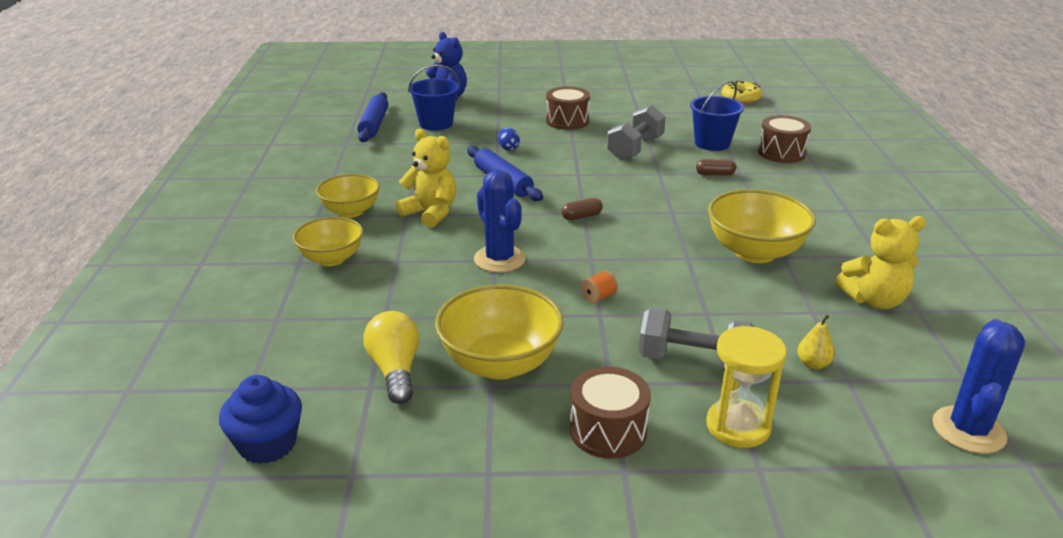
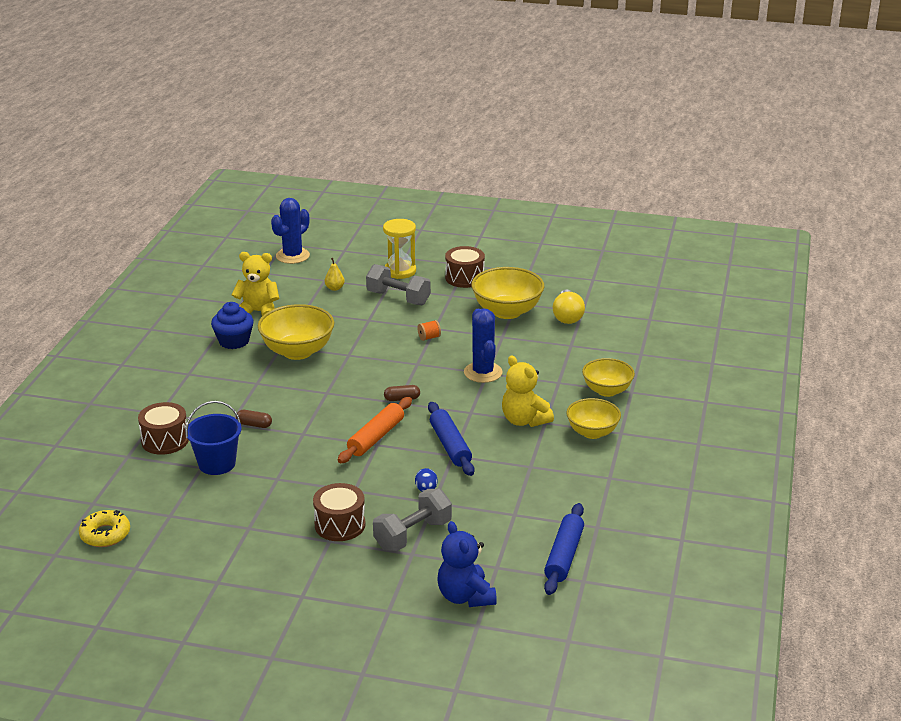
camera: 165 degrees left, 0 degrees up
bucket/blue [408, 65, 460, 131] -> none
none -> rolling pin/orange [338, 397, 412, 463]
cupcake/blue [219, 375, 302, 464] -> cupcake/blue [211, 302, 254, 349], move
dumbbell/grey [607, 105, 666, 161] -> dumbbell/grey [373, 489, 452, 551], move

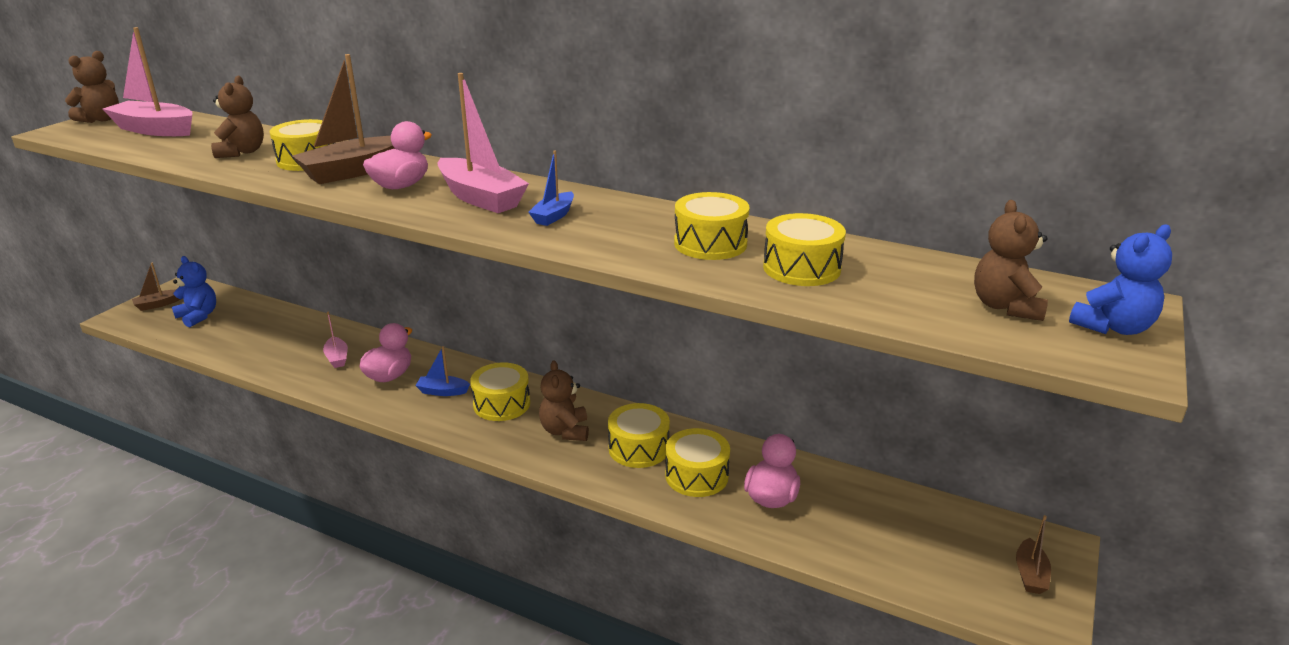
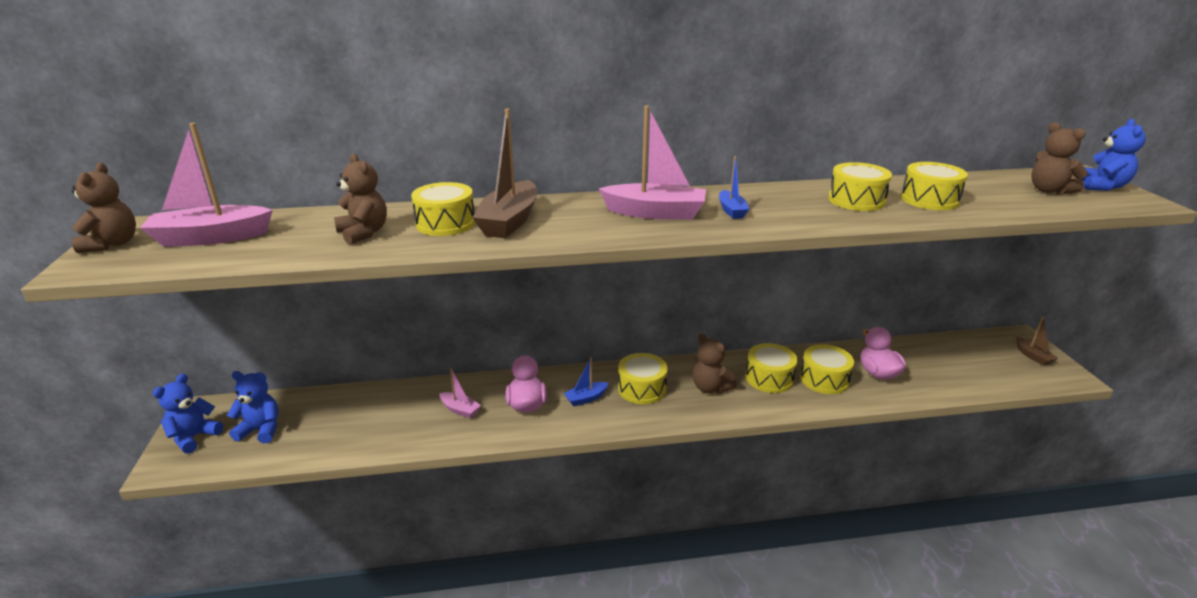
camera: 35 degrees left, 0 degrees up
duck/pink [363, 121, 432, 189] -> none
boat/brown [132, 263, 180, 311] -> teddy bear/blue [152, 374, 223, 454]

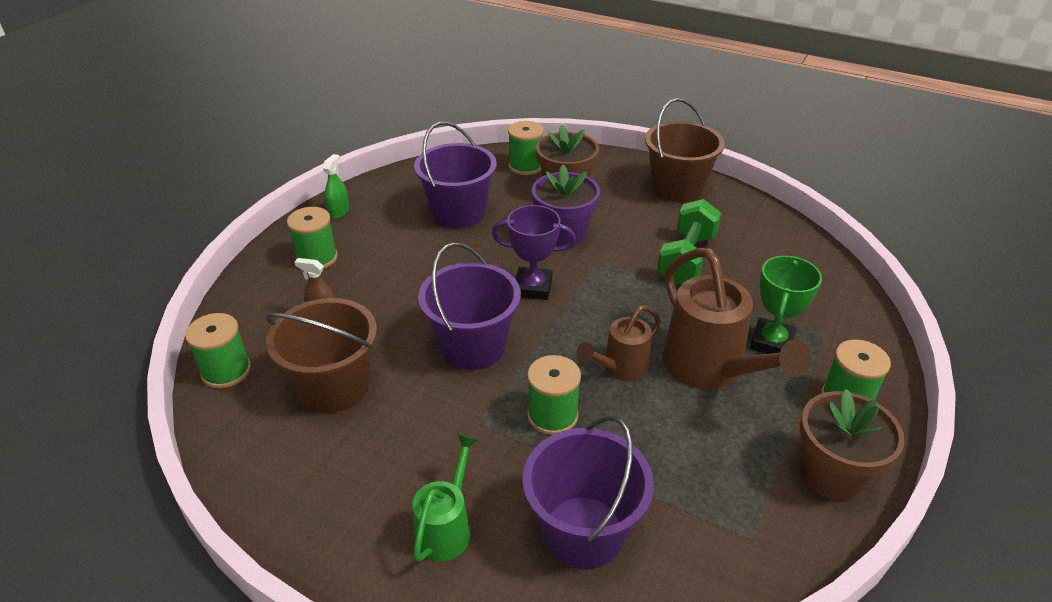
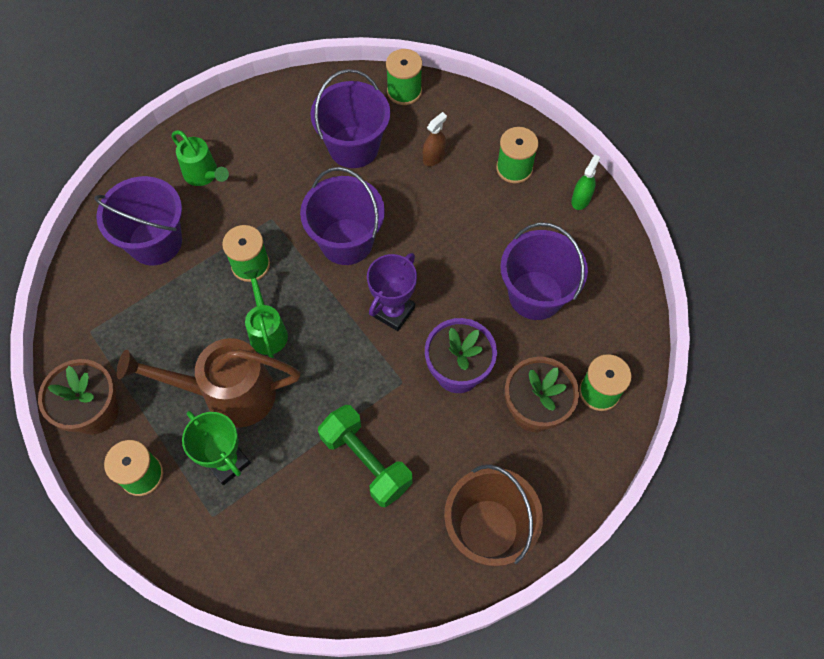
camera: 115 degrees right, 25 degrees up
bucket/brown [265, 298, 377, 413] -> bucket/purple [311, 69, 390, 168]
watering can/brown [577, 305, 661, 381] -> watering can/green [244, 269, 288, 358]
spray bottle/green [323, 154, 349, 219] -> spray bottle/green [571, 154, 600, 210], 105 degrees counterclockwise

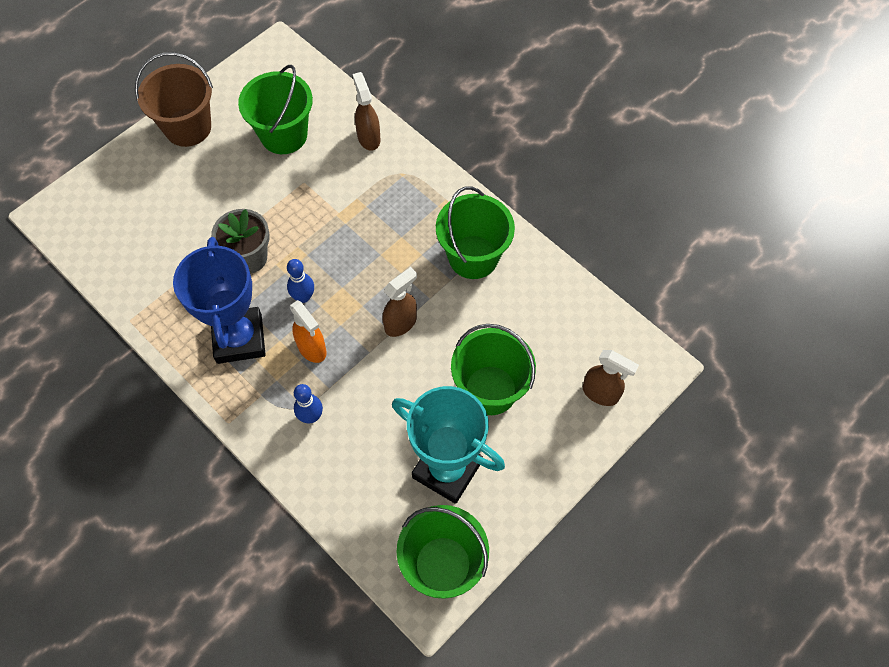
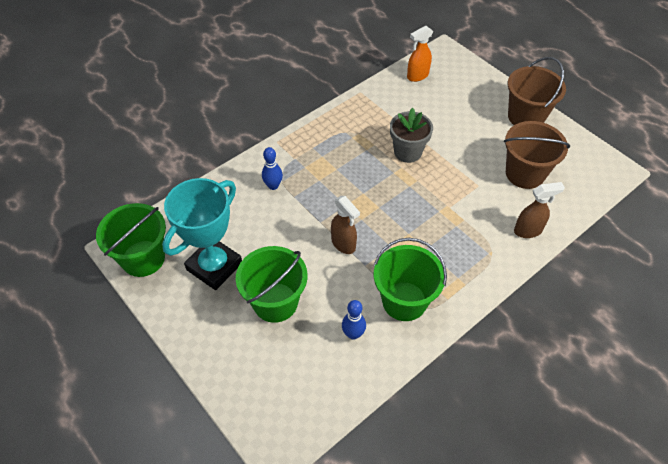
camera: 95 degrees right, 10 degrees down
trophy/blue [173, 237, 266, 364] -> none
spray bottle/brown [583, 350, 639, 406] -> none
bowling pin/blue [287, 259, 314, 303] -> bowling pin/blue [342, 300, 366, 340], move
spray bottle/orange [290, 300, 327, 363] -> spray bottle/orange [407, 26, 433, 82], move
bucket/green [238, 65, 313, 154] -> bucket/brown [504, 121, 570, 189]

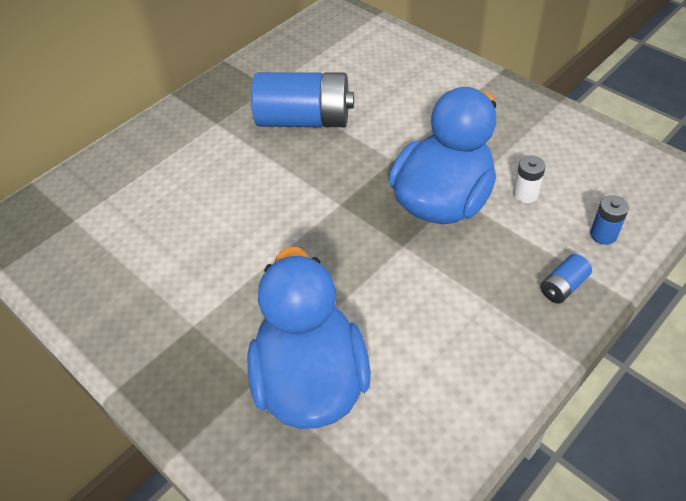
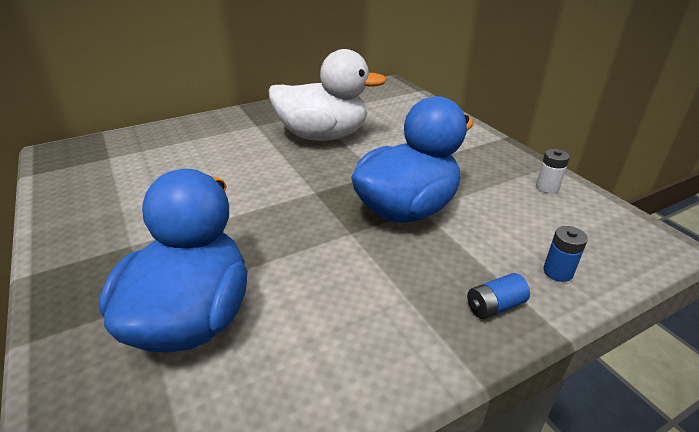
camera: 15 degrees right, 15 degrees down
battery/white [513, 155, 546, 203] -> battery/white [536, 149, 570, 193], move
battery/blue [251, 72, 354, 127] -> duck/white [268, 49, 387, 141]

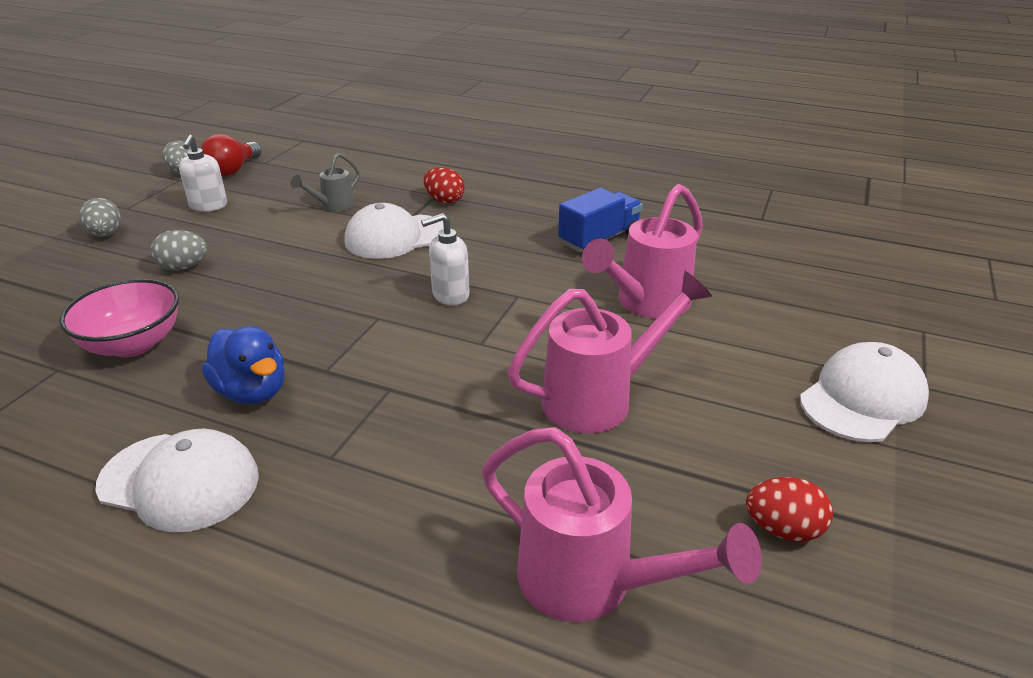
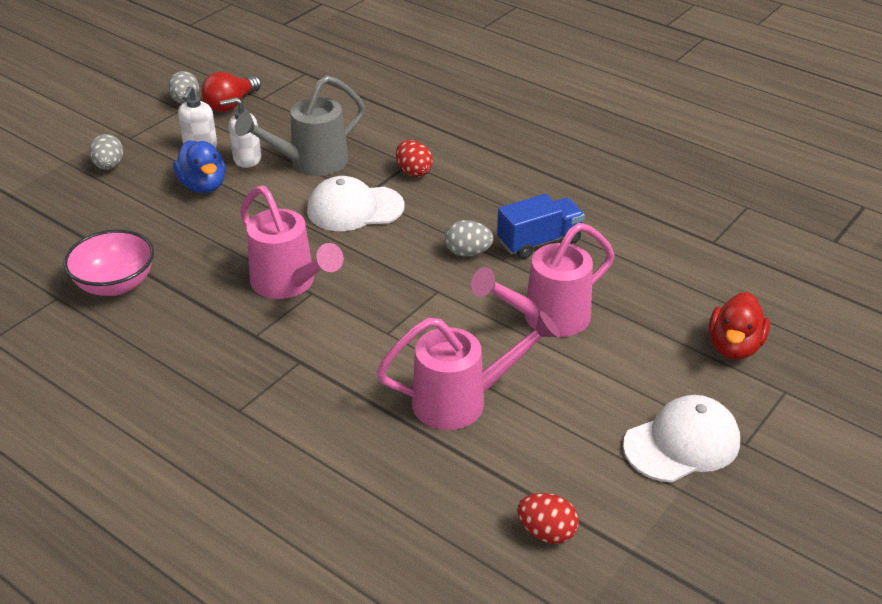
camera: 15 degrees right, 5 degrees up
cap/white [95, 429, 259, 533] -> none
none -> duck/red [709, 292, 770, 360]
egg/grey [151, 230, 207, 271] -> egg/grey [445, 220, 493, 257], move
duck/blue [201, 326, 285, 404] -> duck/blue [173, 140, 226, 193], move
soap dispenser/white [421, 213, 470, 306] -> soap dispenser/white [220, 97, 261, 168], move
watering can/pink [482, 427, 762, 622] -> watering can/pink [240, 186, 344, 299], move
watering can/grey [290, 153, 360, 212] -> watering can/grey [235, 75, 365, 176], x1.85

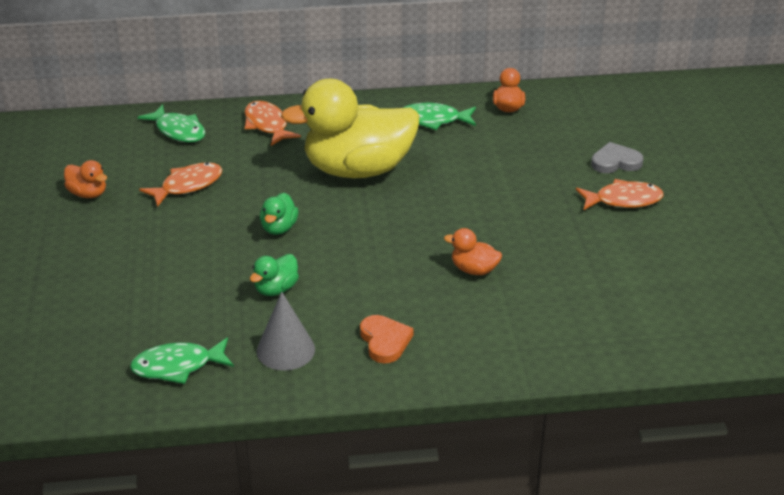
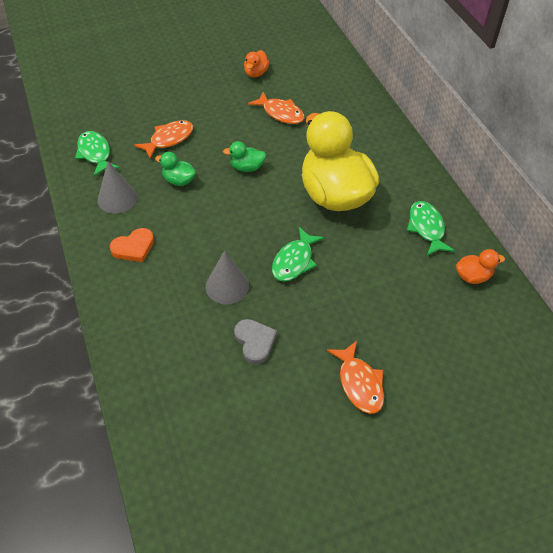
camera: 75 degrees right, 15 degrees up
fish/green [138, 104, 206, 142] -> fish/green [272, 227, 325, 282], move
fish/orange [245, 101, 301, 146] -> fish/orange [134, 120, 193, 158], move
heart/grey [591, 142, 644, 173] -> heart/grey [234, 319, 277, 364], move
duck/orange [444, 228, 502, 275] -> cone/grey [206, 250, 249, 304]

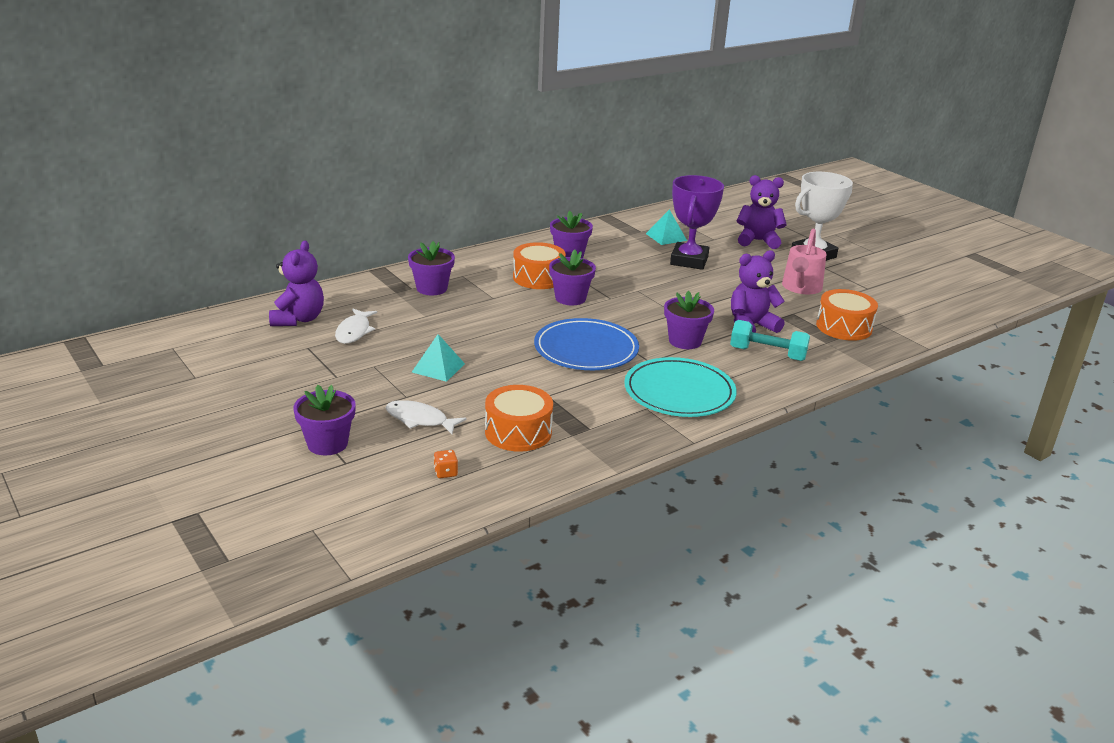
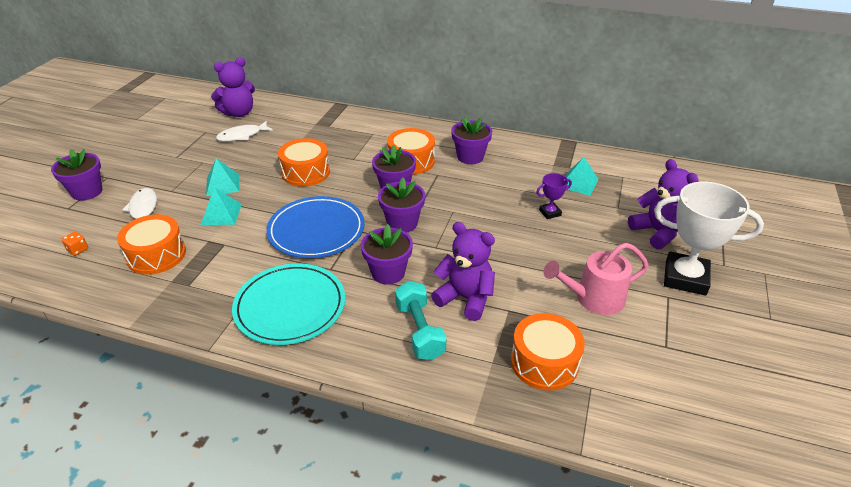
camera: 55 degrees right, 10 degrees up
none -> pyramid/turquoise [201, 187, 242, 225]
none -> drum/orange [278, 138, 330, 187]
flower pot/purple [408, 241, 455, 295] -> flower pot/purple [378, 178, 425, 233], move
trophy/purple [670, 175, 724, 270] -> trophy/purple [536, 173, 572, 219], x0.46

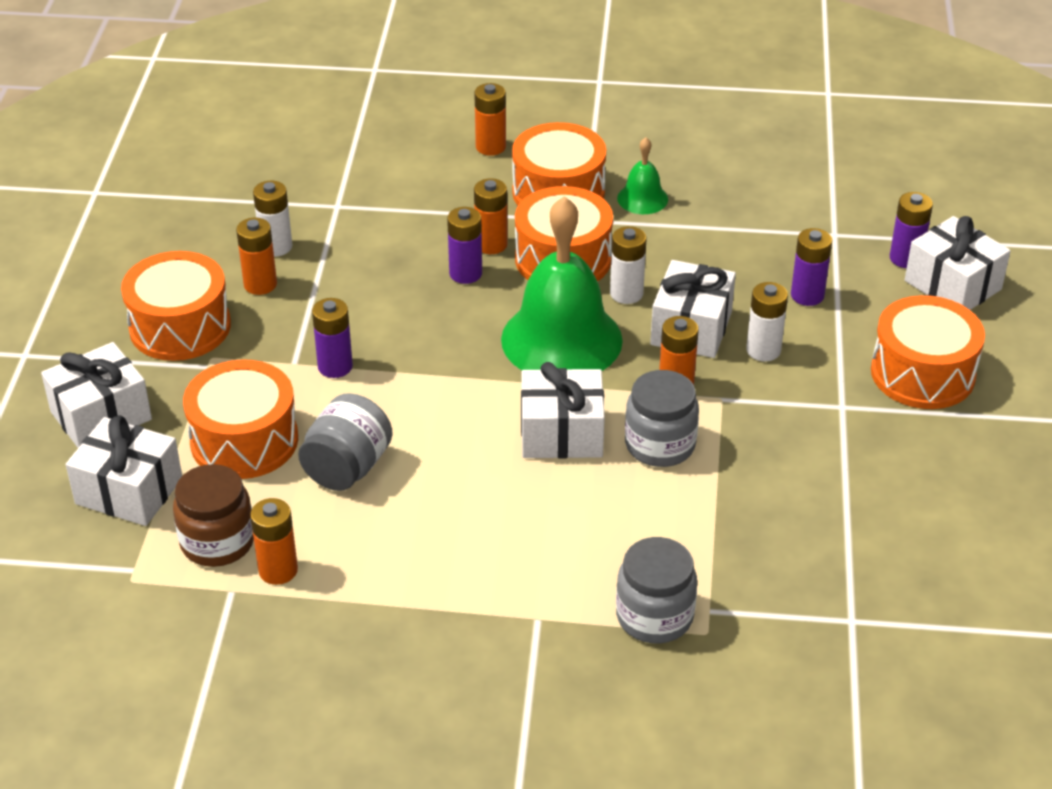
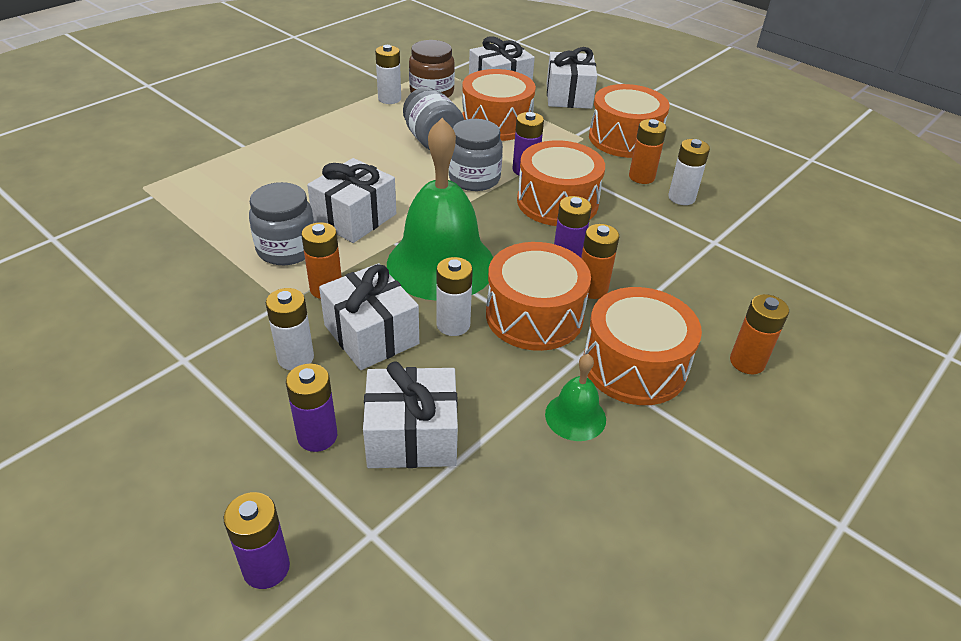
camera: 125 degrees right, 0 degrees up
jar/grey [616, 537, 697, 643] -> jar/grey [449, 119, 503, 191], move
drum/orange [871, 295, 985, 409] -> drum/orange [517, 140, 605, 226], move
gift/white [905, 216, 1011, 310] -> gift/white [363, 361, 458, 468], move
battery/orange [250, 498, 298, 585] -> battery/white [375, 45, 401, 104]

